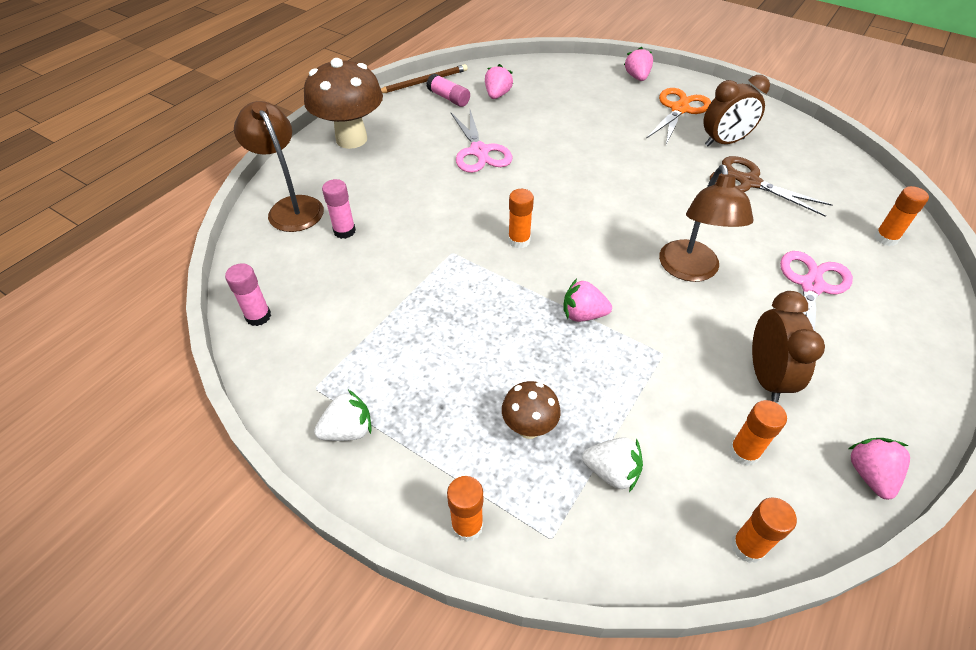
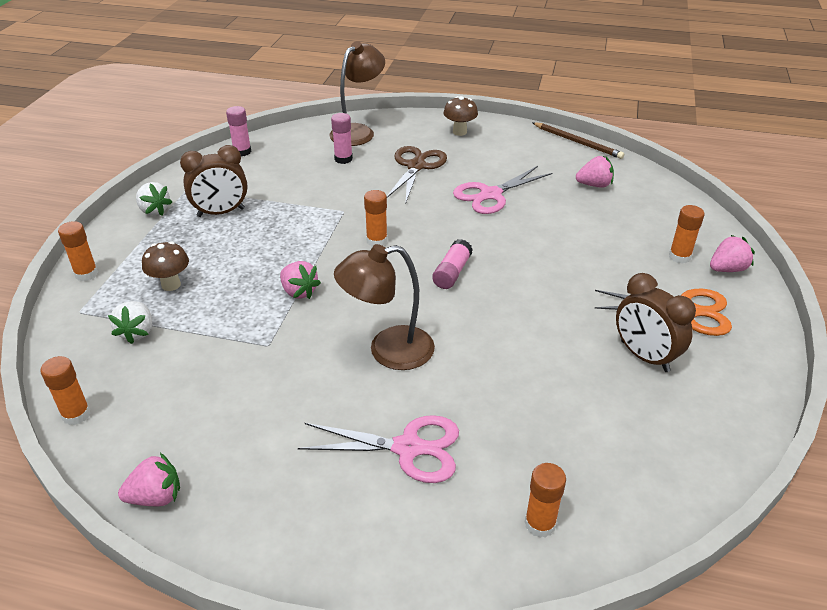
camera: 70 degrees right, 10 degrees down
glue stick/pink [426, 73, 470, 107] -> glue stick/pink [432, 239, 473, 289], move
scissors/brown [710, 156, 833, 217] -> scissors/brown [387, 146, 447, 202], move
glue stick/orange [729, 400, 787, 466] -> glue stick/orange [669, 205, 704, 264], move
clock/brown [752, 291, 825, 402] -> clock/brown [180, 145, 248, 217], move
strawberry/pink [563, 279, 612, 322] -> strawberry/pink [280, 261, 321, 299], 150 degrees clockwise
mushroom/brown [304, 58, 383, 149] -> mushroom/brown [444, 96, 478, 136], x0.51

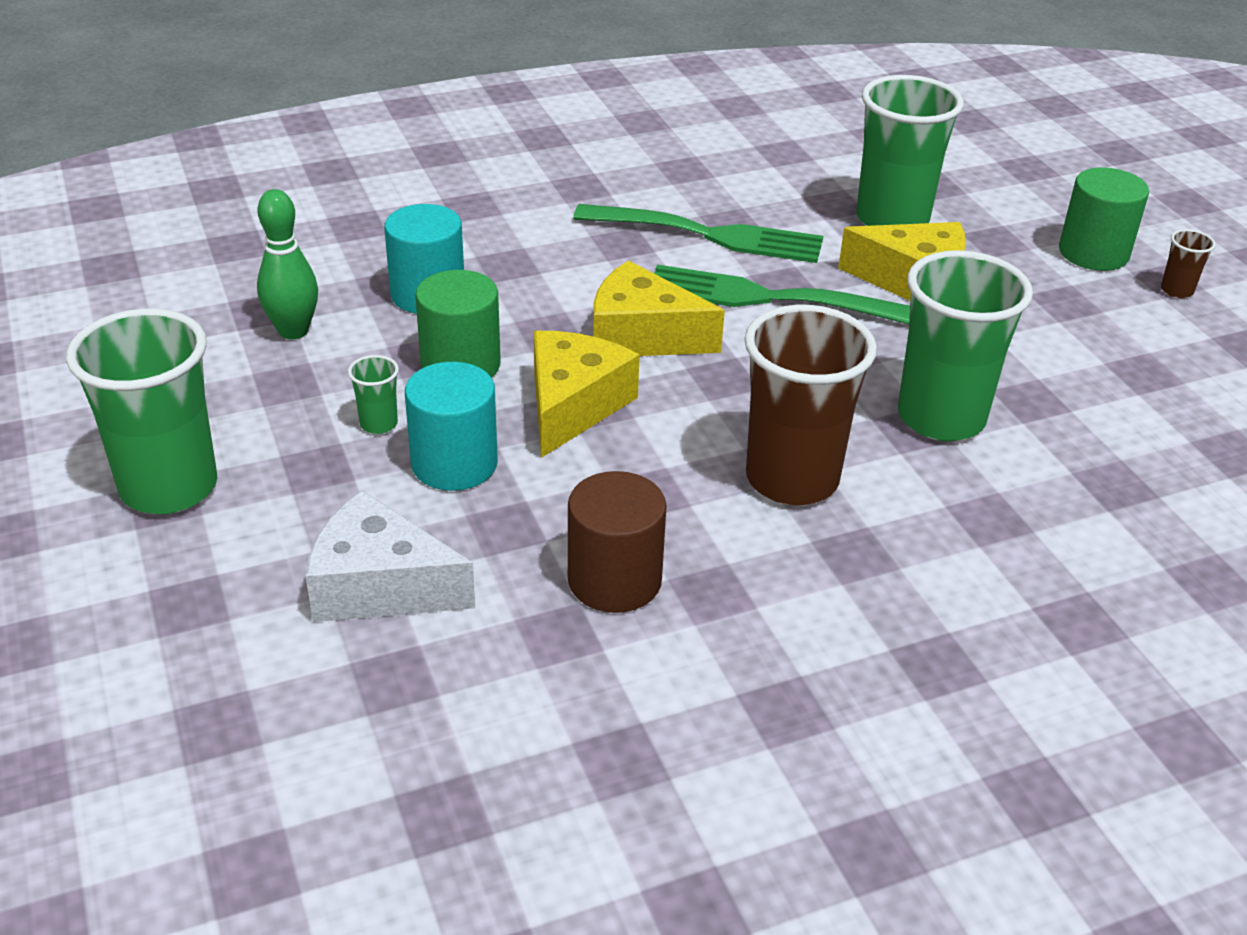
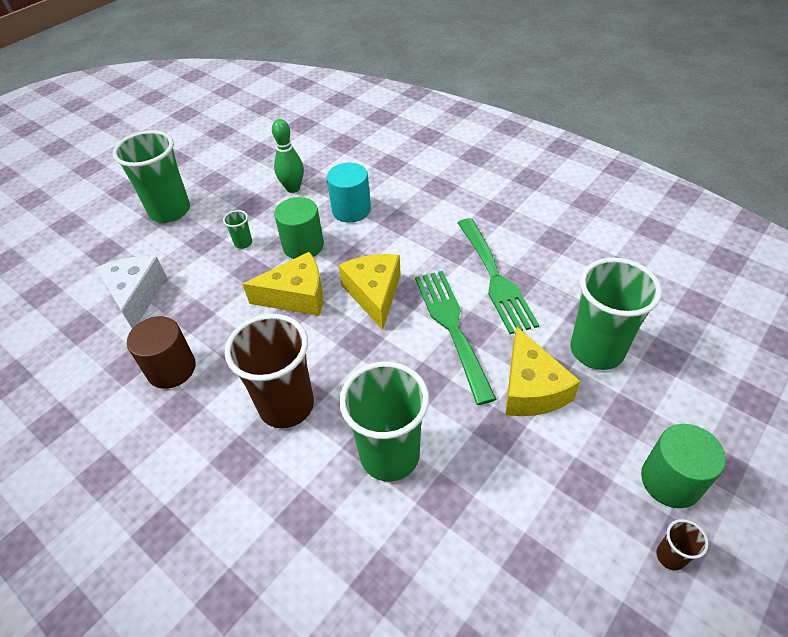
camera: 65 degrees right, 10 degrees up
cylinder/turquoise [405, 362, 498, 491] -> none

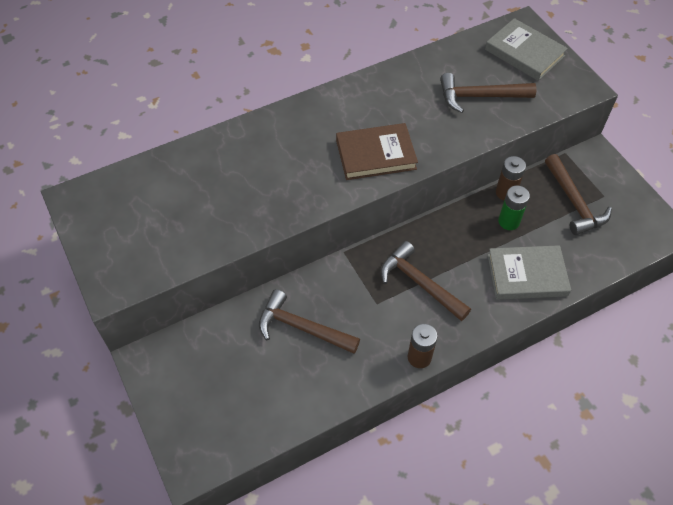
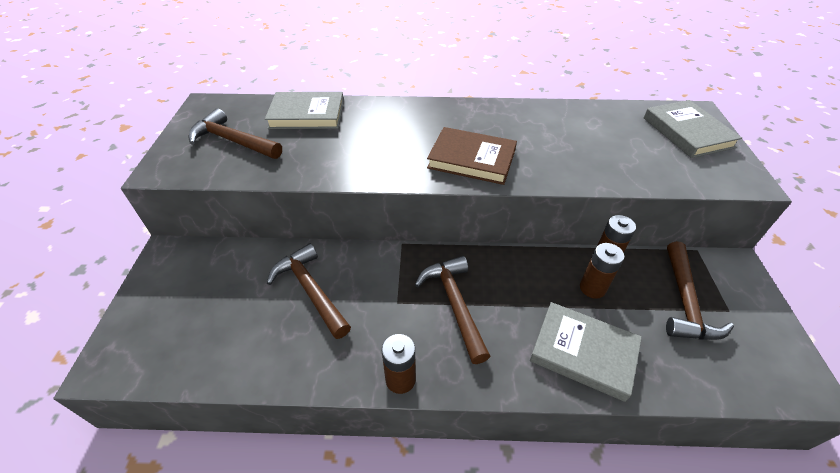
camera: 30 degrees right, 10 degrees down
none -> book/grey [265, 92, 344, 129]
hammer/brown [440, 73, 536, 113] -> hammer/brown [188, 108, 282, 159], move
battery/green [498, 185, 530, 230] -> battery/brown [580, 243, 624, 299]

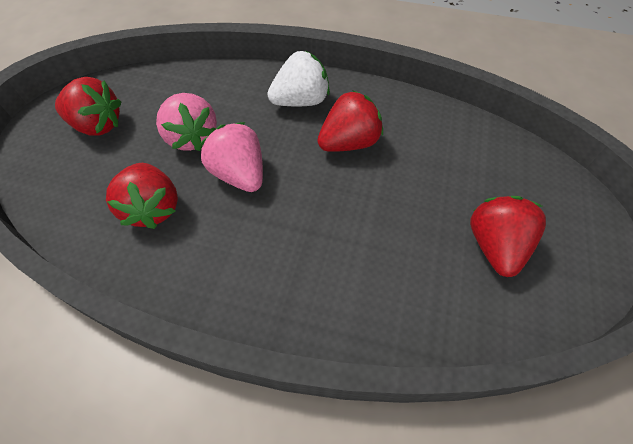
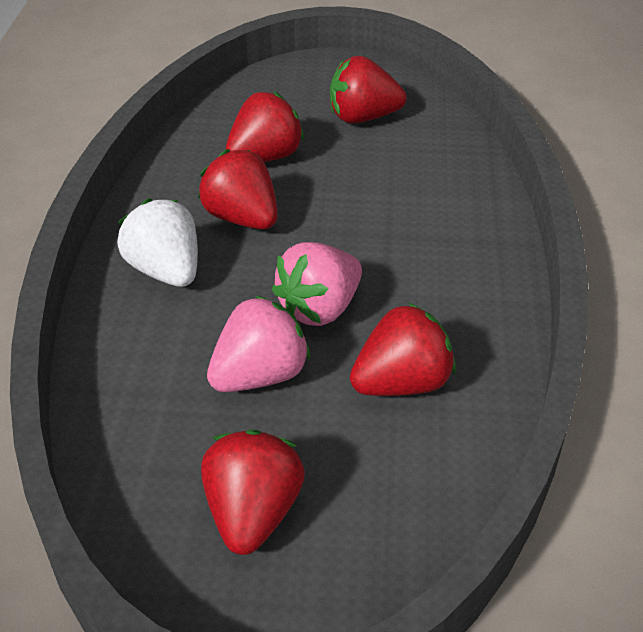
camera: 100 degrees left, 15 degrees down
none -> strawberry/red [226, 91, 304, 162]

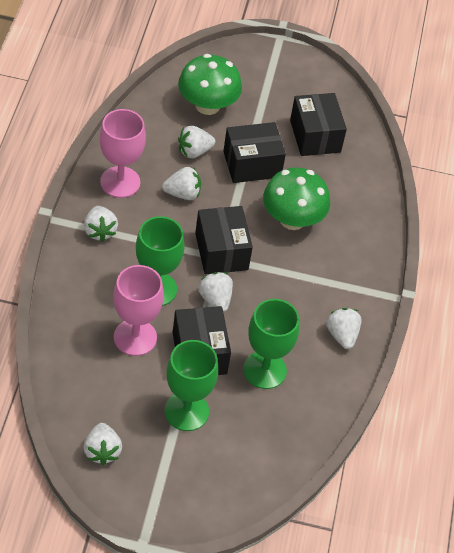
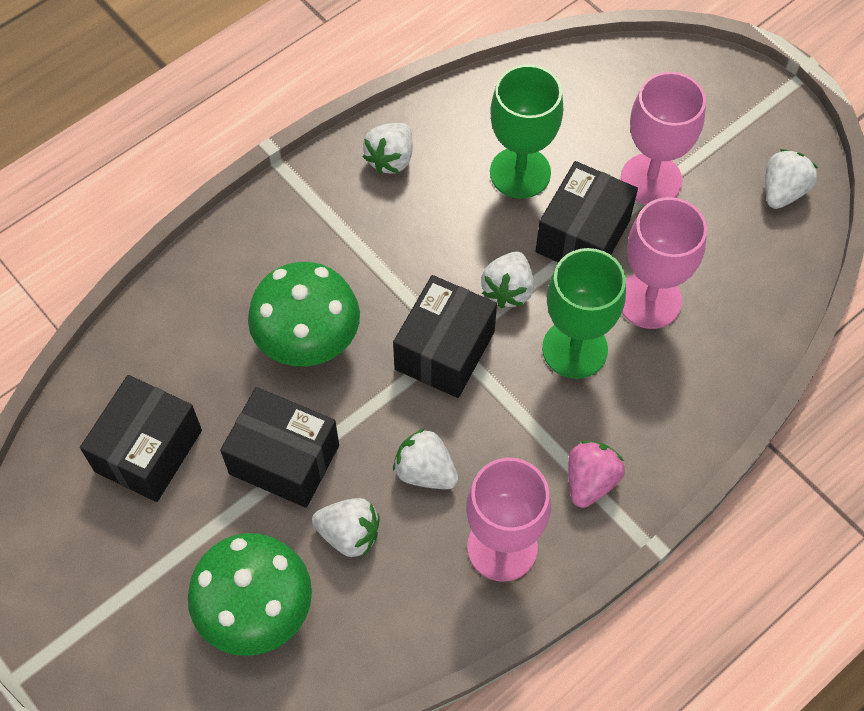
camera: 135 degrees left, 10 degrees up
strawberry/white [84, 206, 118, 242] -> strawberry/pink [568, 441, 625, 508]
goblet/green [164, 340, 218, 431] -> goblet/pink [621, 72, 706, 205]

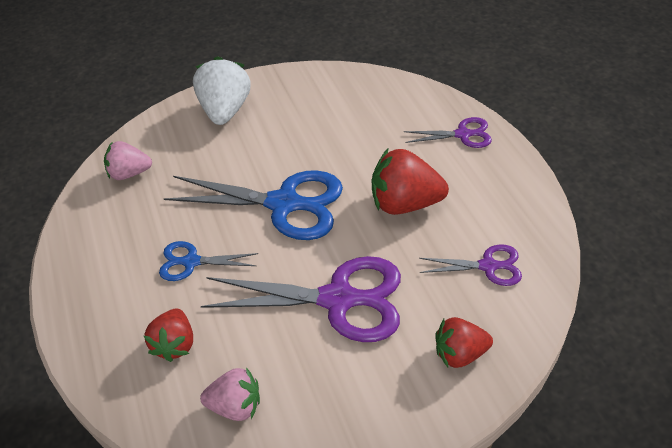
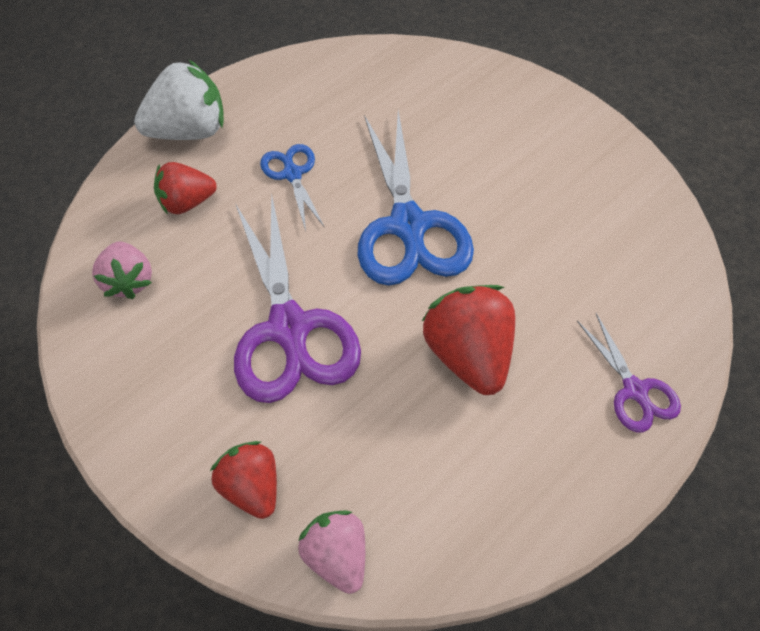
camera: 65 degrees right, 10 degrees up
scissors/purple [419, 244, 522, 286] -> none
strawberry/pink [104, 141, 152, 180] -> strawberry/pink [298, 510, 365, 594], move
strawberry/white [193, 56, 250, 125] -> strawberry/white [134, 60, 224, 140], move

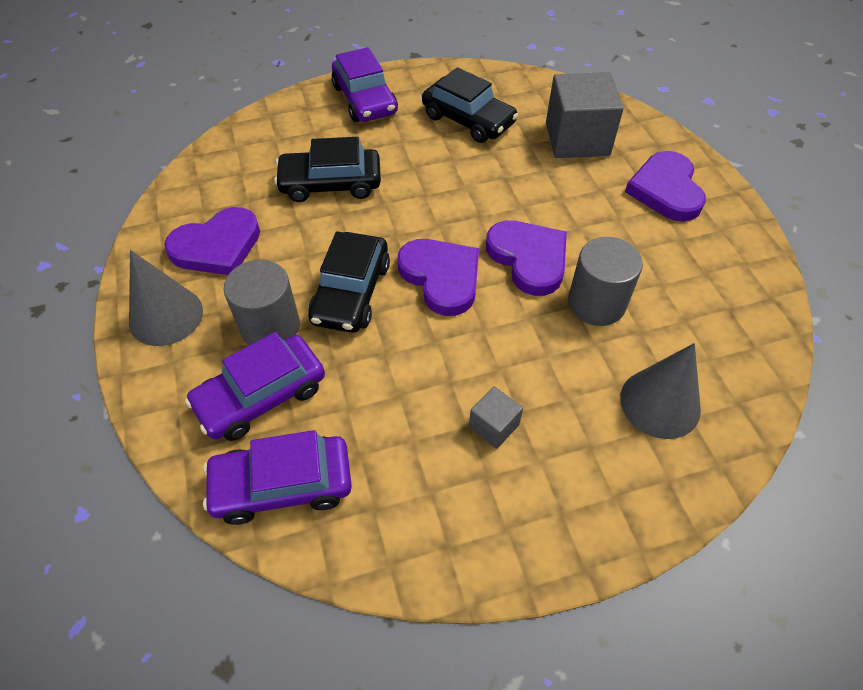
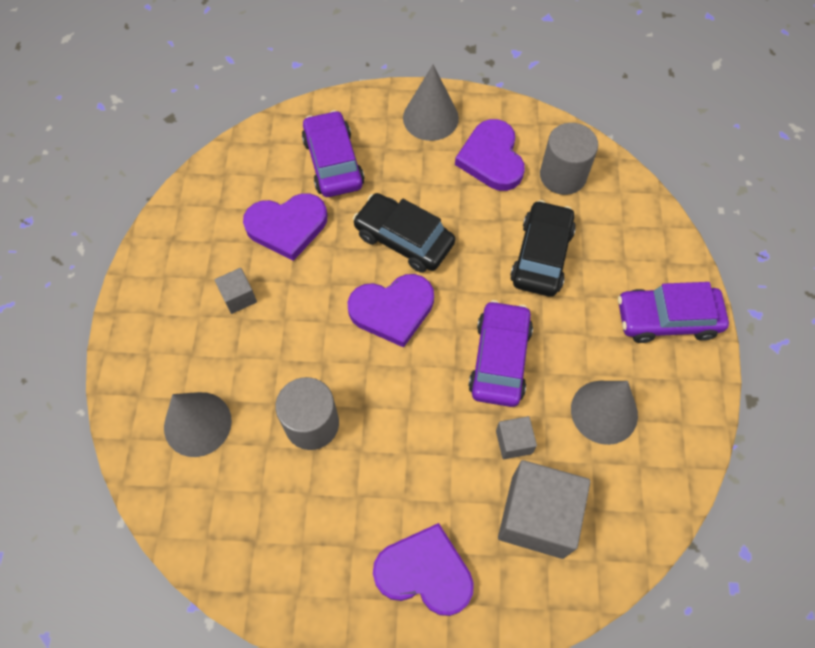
camera: 110 degrees right, 10 degrees up
none -> cube/grey [496, 416, 537, 459]
car/purple [203, 430, 352, 525] -> car/purple [468, 300, 533, 407], move
cylinder/grey [224, 260, 300, 345] -> cylinder/grey [540, 123, 598, 195], move
heart/purple [486, 220, 567, 296] -> heart/purple [243, 193, 327, 261], move
car/black [422, 67, 518, 143] -> cone/grey [571, 381, 638, 445]

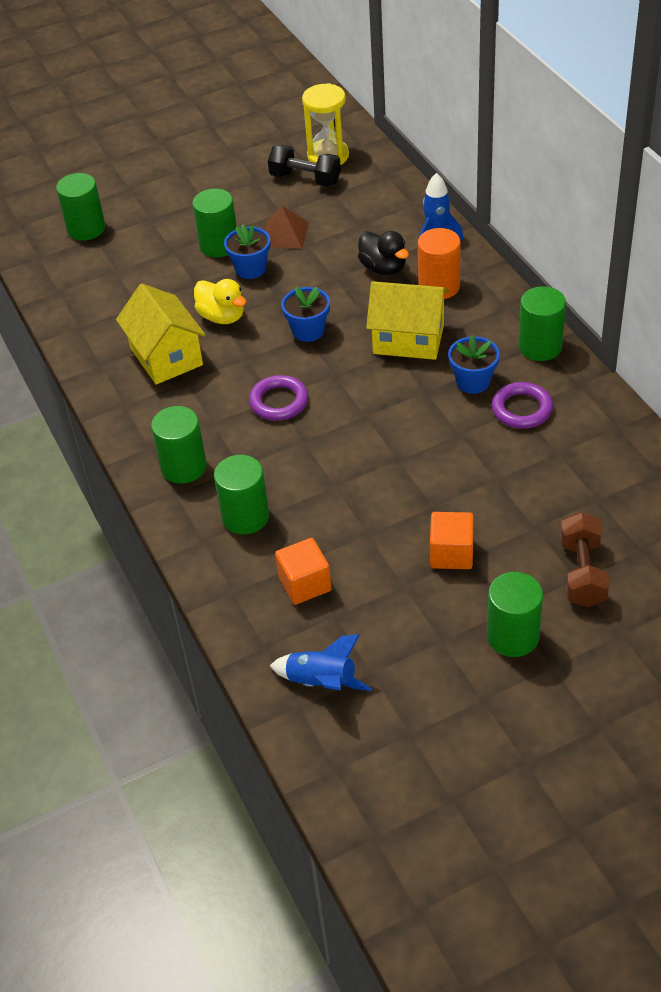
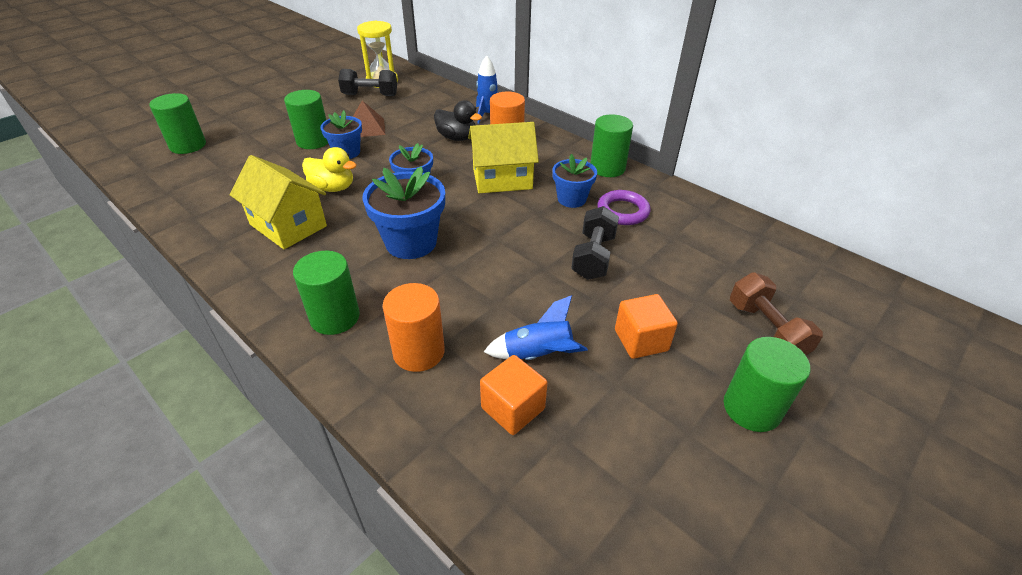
camera: 25 degrees left, 5 degrees down
none -> dumbbell/black [571, 206, 619, 280]
rocket/blue [270, 634, 372, 691] -> rocket/blue [484, 295, 588, 360], move
ring/purple [249, 375, 308, 421] -> flower pot/blue [362, 166, 445, 259]
cylinder/green [214, 455, 269, 534] -> cylinder/orange [383, 283, 445, 372]

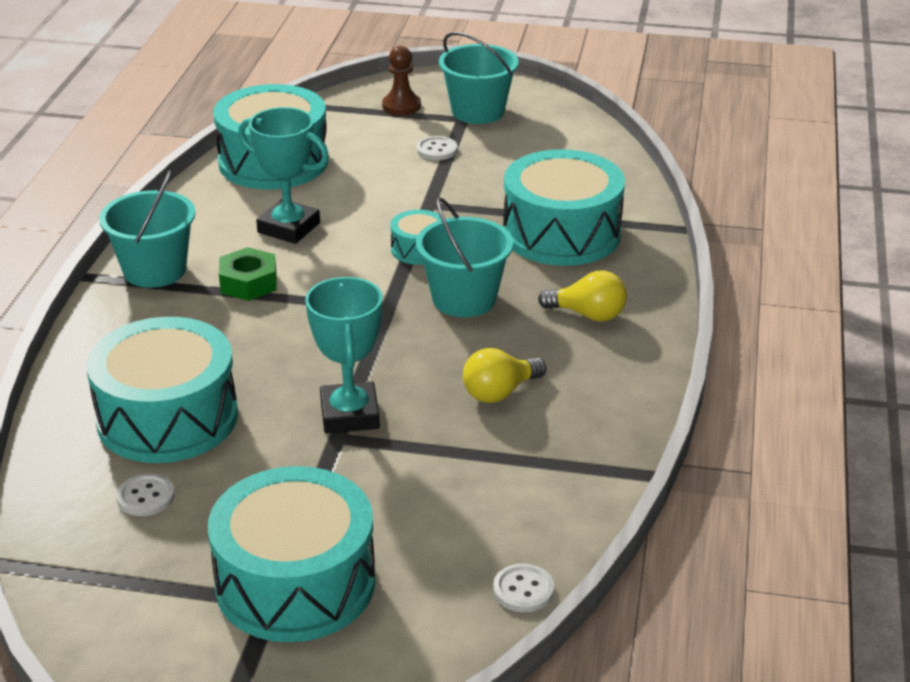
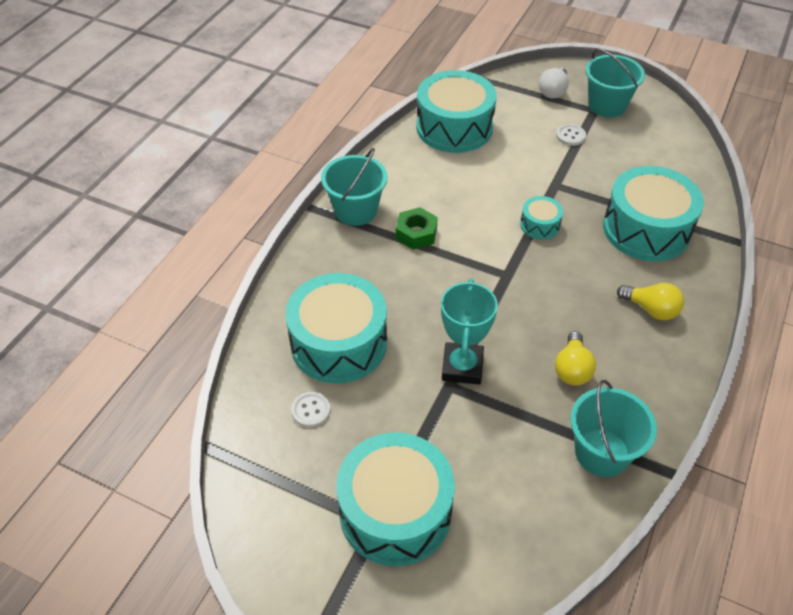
camera: 15 degrees right, 15 degrees up
trophy/turquoise [238, 107, 329, 244] -> none
button/white [493, 564, 554, 612] -> none
bucket/turquoise [416, 197, 513, 317] -> bucket/turquoise [570, 380, 657, 477], move
pawn/brown [382, 46, 421, 115] -> light bulb/white [539, 68, 569, 98]
light bulb/yellow [463, 348, 546, 403] -> light bulb/yellow [555, 331, 596, 386], 60 degrees counterclockwise

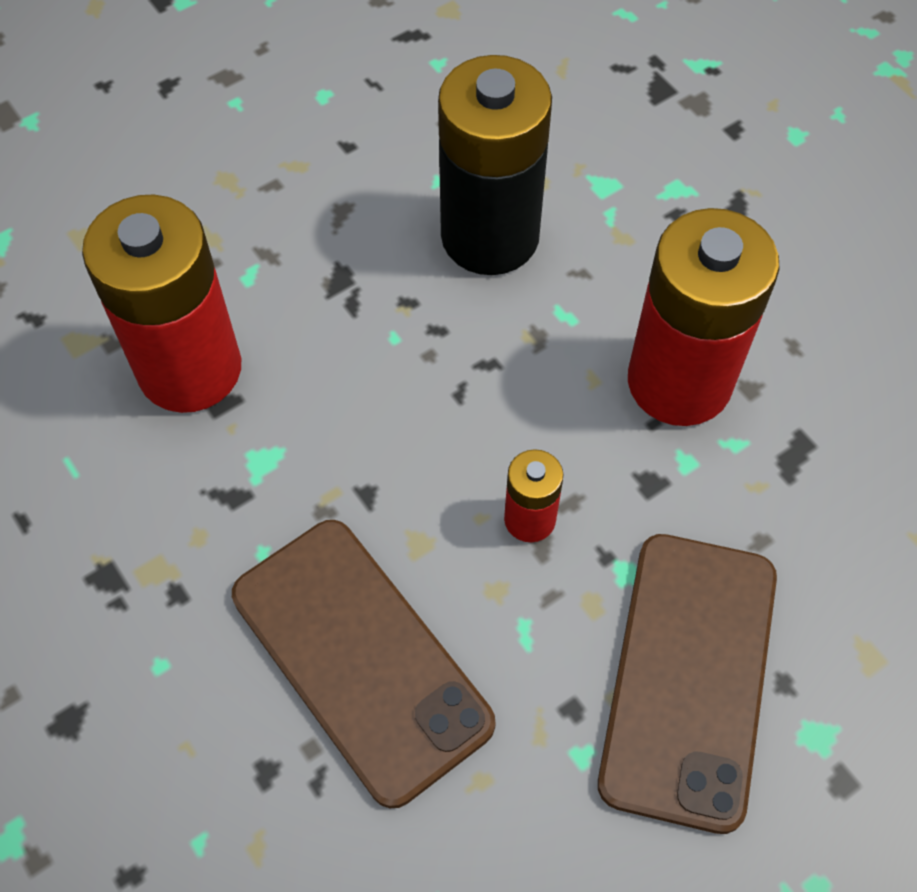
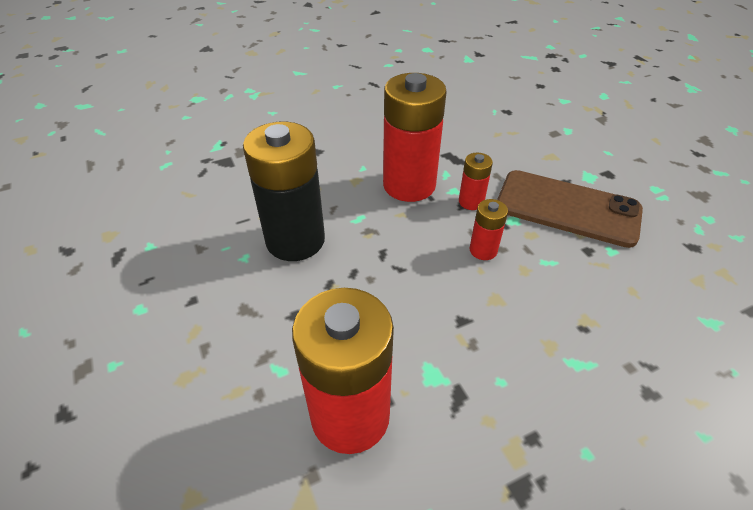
camera: 80 degrees left, 15 degrees down
phone/brown [232, 520, 496, 808] -> none
none -> battery/red [459, 153, 493, 210]

